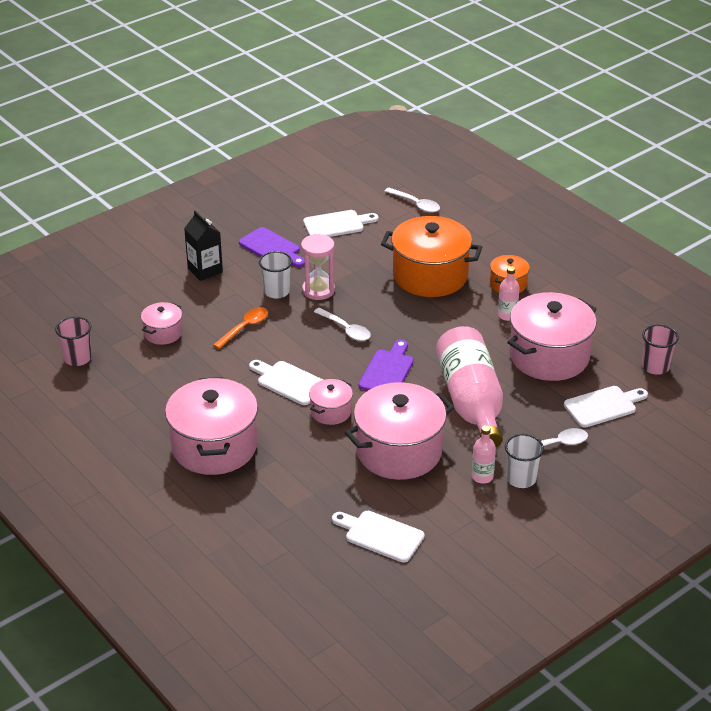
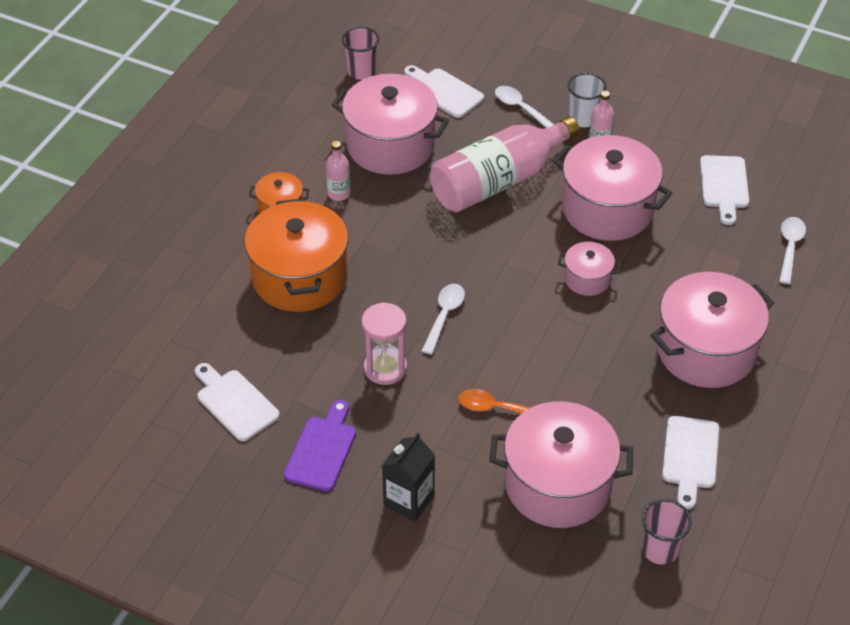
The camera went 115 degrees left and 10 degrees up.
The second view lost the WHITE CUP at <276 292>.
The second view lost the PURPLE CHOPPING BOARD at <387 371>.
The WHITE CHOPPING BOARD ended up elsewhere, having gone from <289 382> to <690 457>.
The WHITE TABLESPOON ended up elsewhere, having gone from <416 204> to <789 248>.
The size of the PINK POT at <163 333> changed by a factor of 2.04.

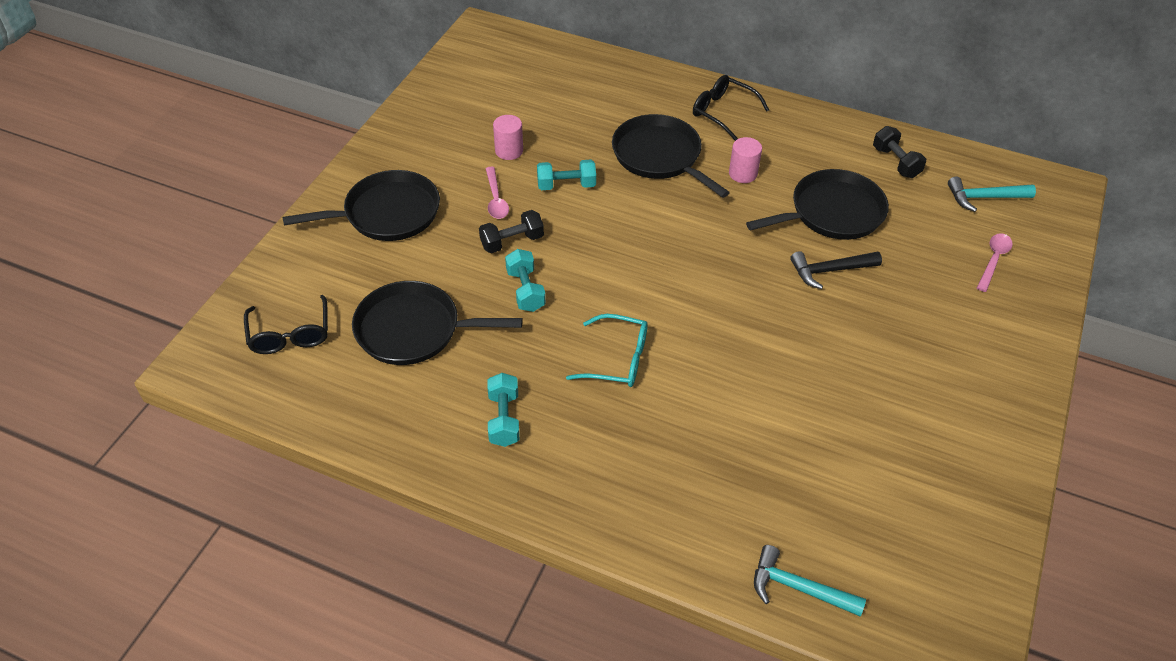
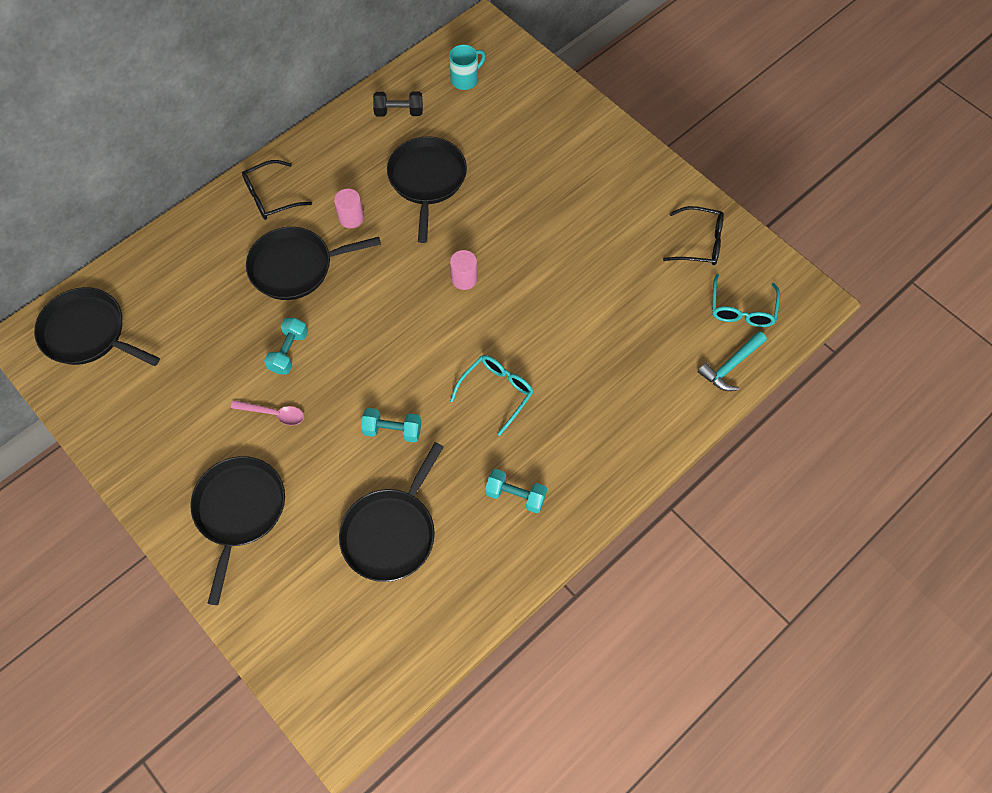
The camera went 65 degrees left and 15 degrees up.
The second view lost the BLACK FREE WEIGHT at <512 242>.
The second view lost the BLACK CARPENTER'S HAMMER at <829 271>.
The second view lost the PINK TABLESPOON at <993 260>.
The second view gained the BLACK FRYING PAN at <88 333>.
The second view gained the TURQUOISE GLASSES at <742 309>.
The BLACK GLASSES ended up elsewhere, having gone from <290 334> to <700 243>.
The PINK CYLINDER SHAPE ended up elsewhere, having gone from <509 151> to <464 279>.
Where the TURQUOISE CARPENTER'S HAMMER stood at <984 197>, the TURQUOISE COFFEE MUG came to stand at <465 79>.

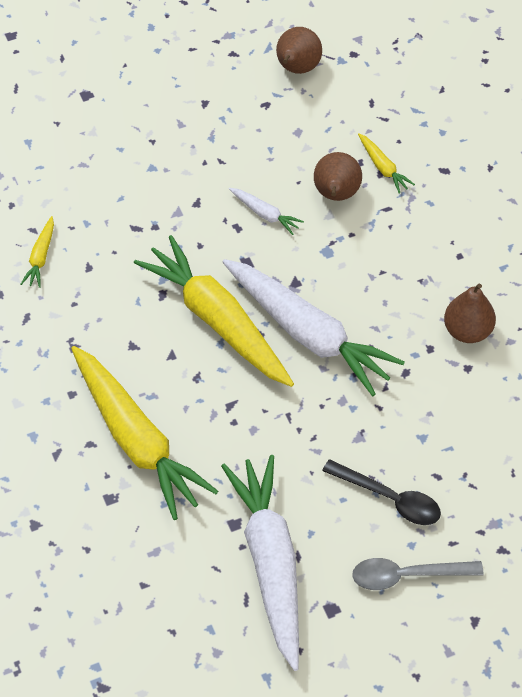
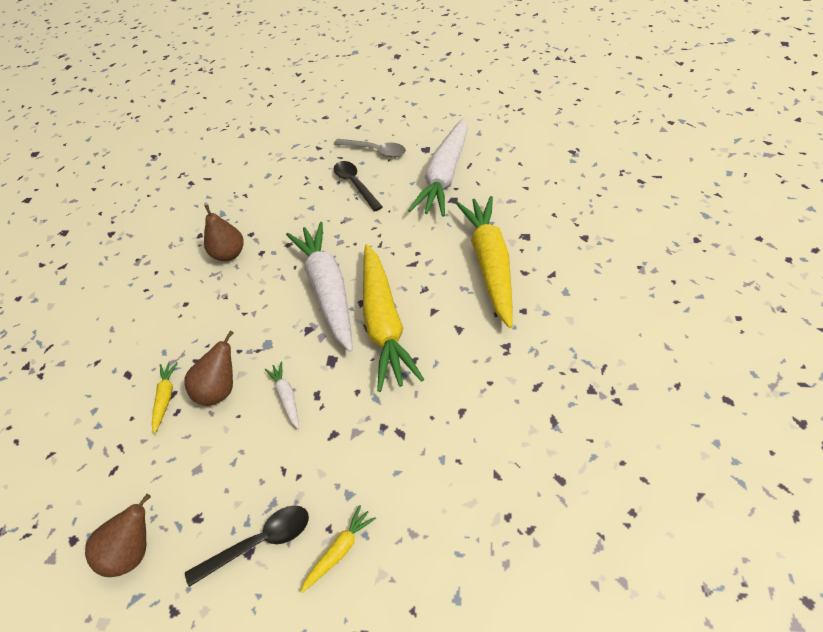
The camera went 145 degrees left and 5 degrees down.
The second view gained the BLACK TABLESPOON at <259 542>.
The YELLOW CARROT ended up elsewhere, having gone from <40 257> to <340 550>.

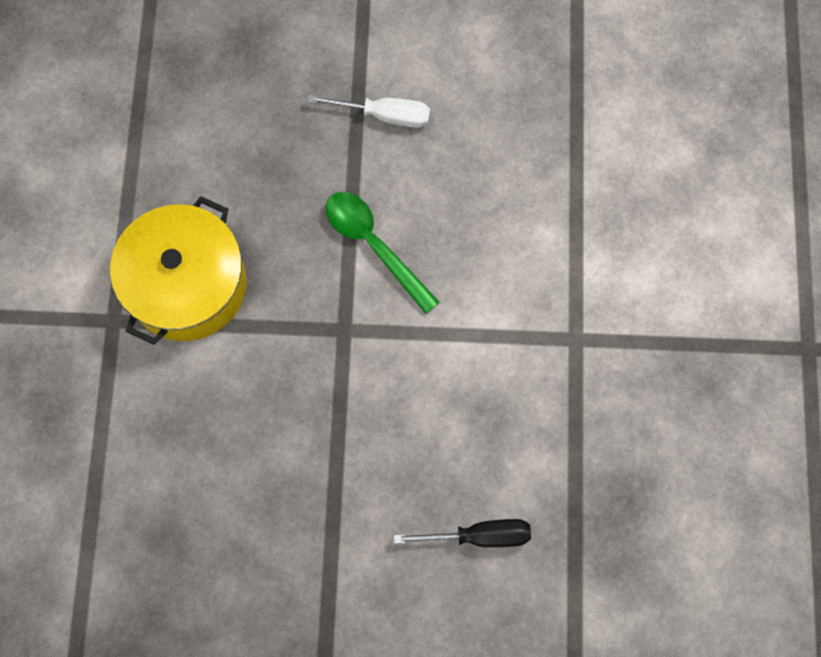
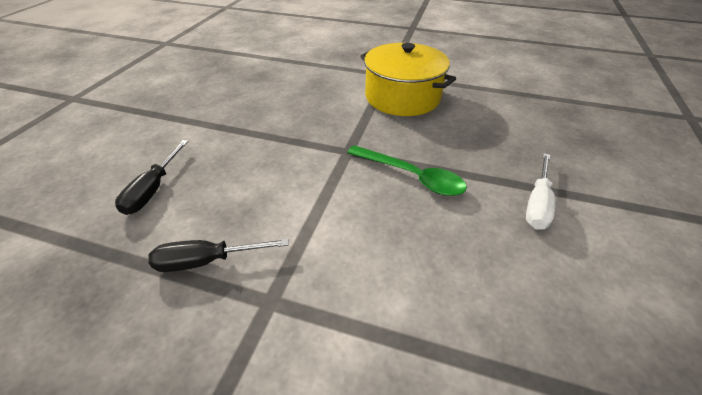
The camera went 105 degrees right and 30 degrees down.
The second view gained the BLACK SCREWDRIVER at <207 261>.
The LEAF-GREEN TABLESPOON at <374 245> ended up facing another way, 60 degrees clockwise from before.

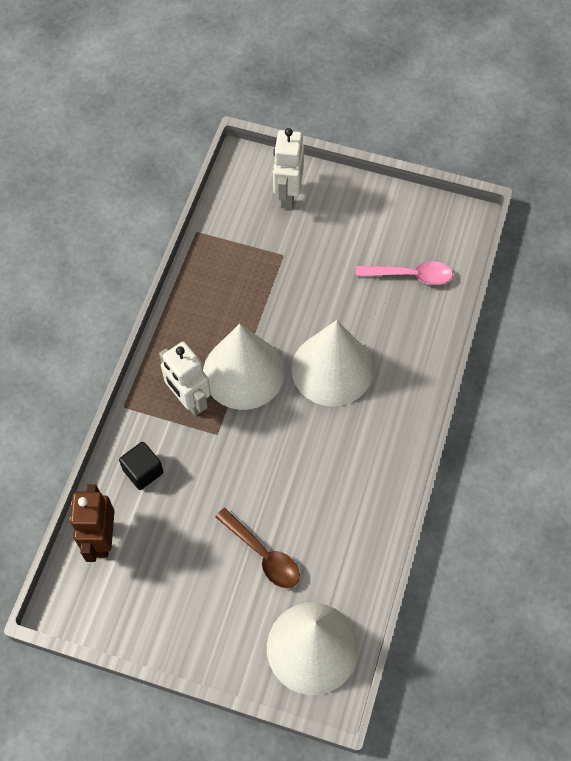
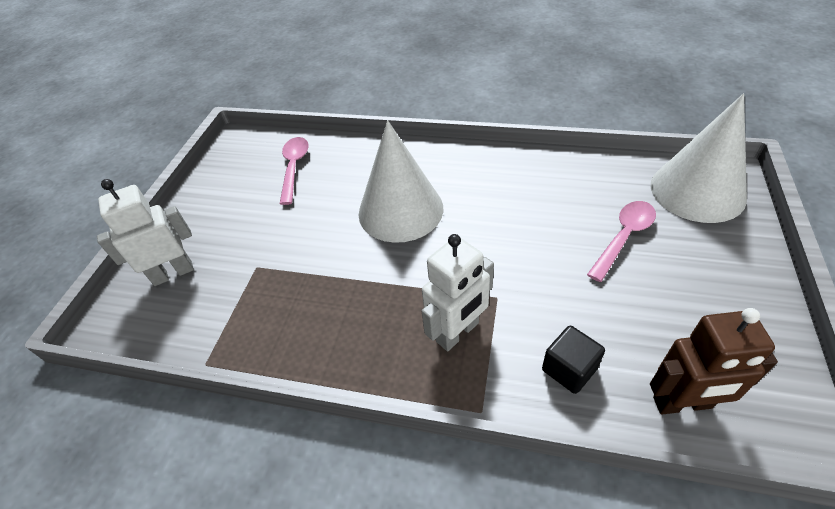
The camera went 90 degrees left and 15 degrees down.
The second view lost the WHITE CONE at <243 372>.
What was the RUSSET TABLESPOON at <263 554> turned into the PINK TABLESPOON at <623 237>.
The WHITE ROBOT FIGURE at <287 195> ended up facing another way, 150 degrees clockwise from before.

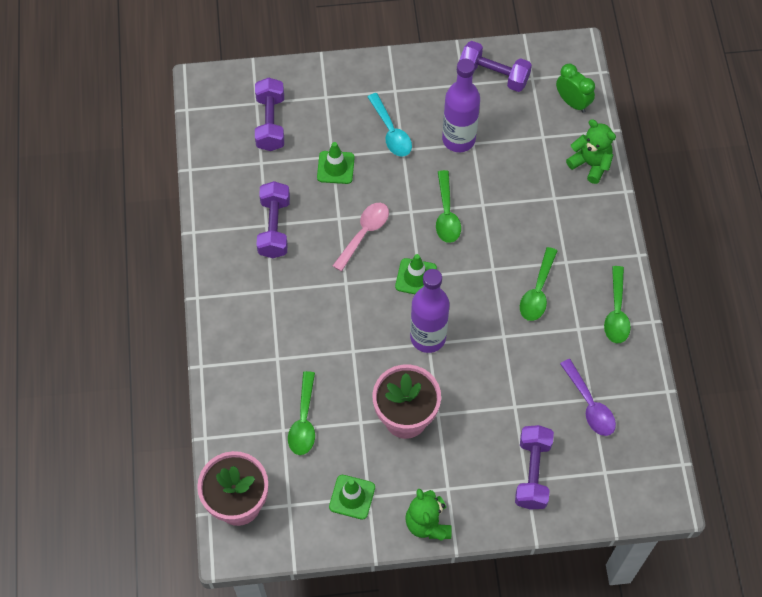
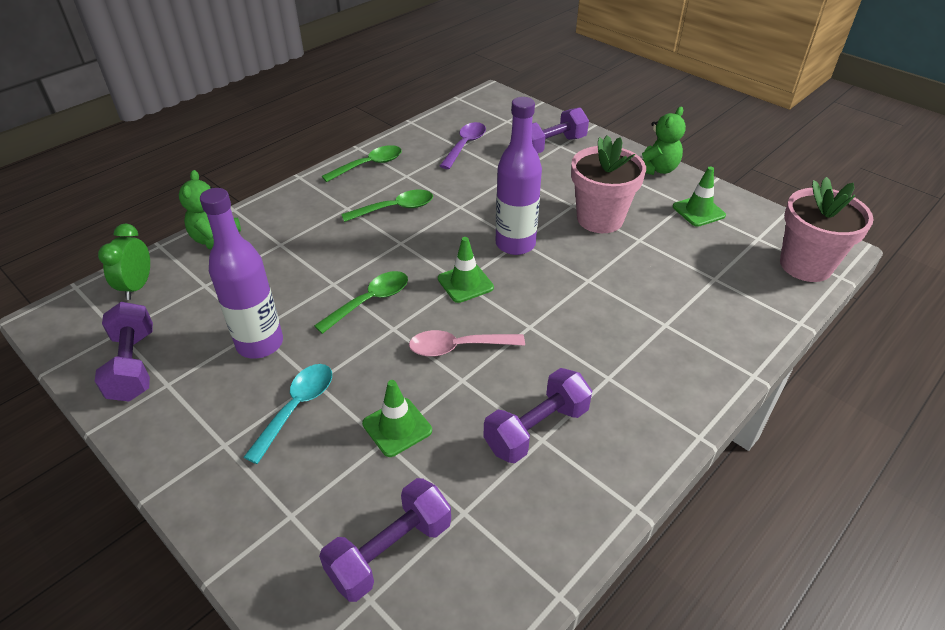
The camera went 130 degrees left and 20 degrees down.
The second view lost the LEAF-GREEN TABLESPOON at <304 421>.

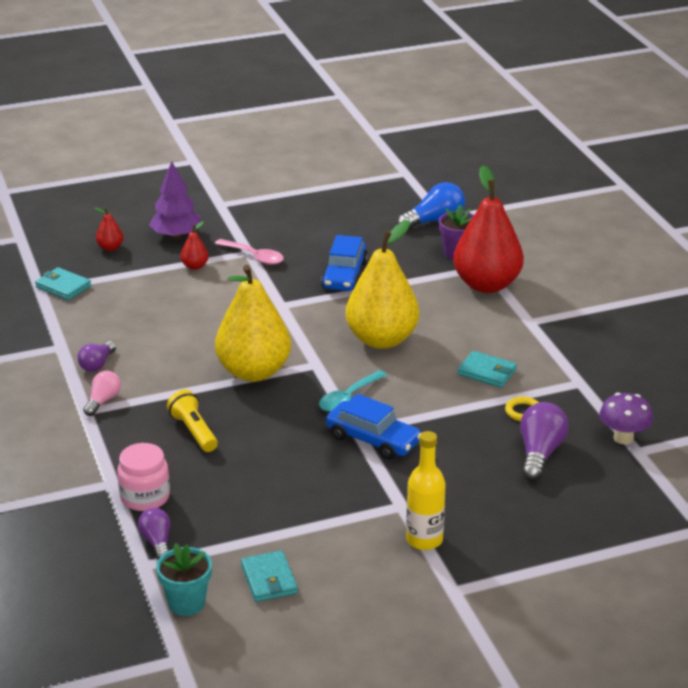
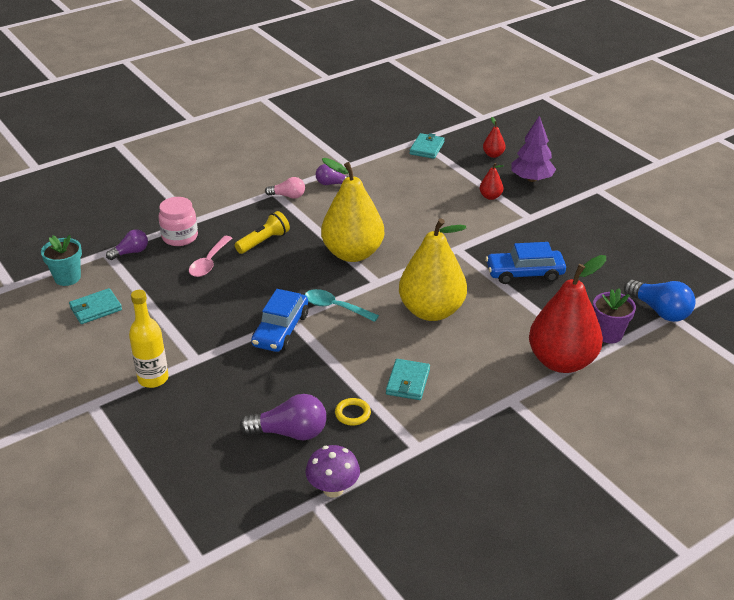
The camera went 75 degrees right and 5 degrees up.
The PINK TABLESPOON ended up elsewhere, having gone from <254 256> to <209 262>.

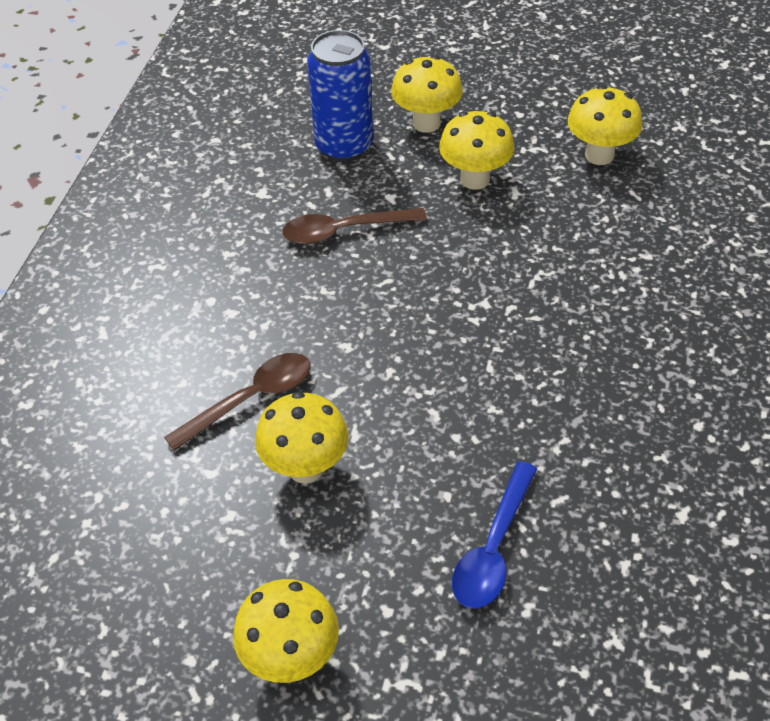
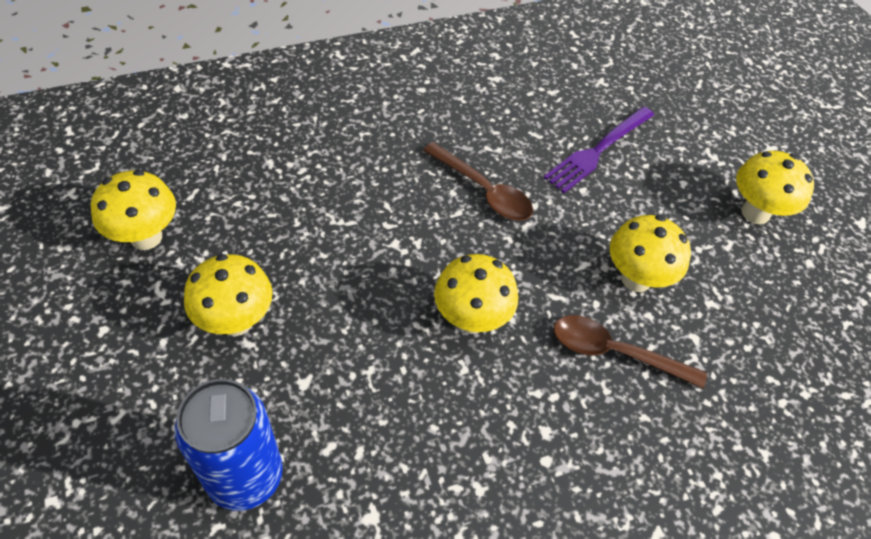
The camera went 130 degrees left and 5 degrees up.
The RUSSET TABLESPOON ended up elsewhere, having gone from <344 231> to <484 190>.
The YELLOW FUNGUS ended up elsewhere, having gone from <426 123> to <471 319>.
Where the ROYAL BLUE TABLESPOON stood at <493 548>, the PURPLE DINNER FORK came to stand at <597 151>.

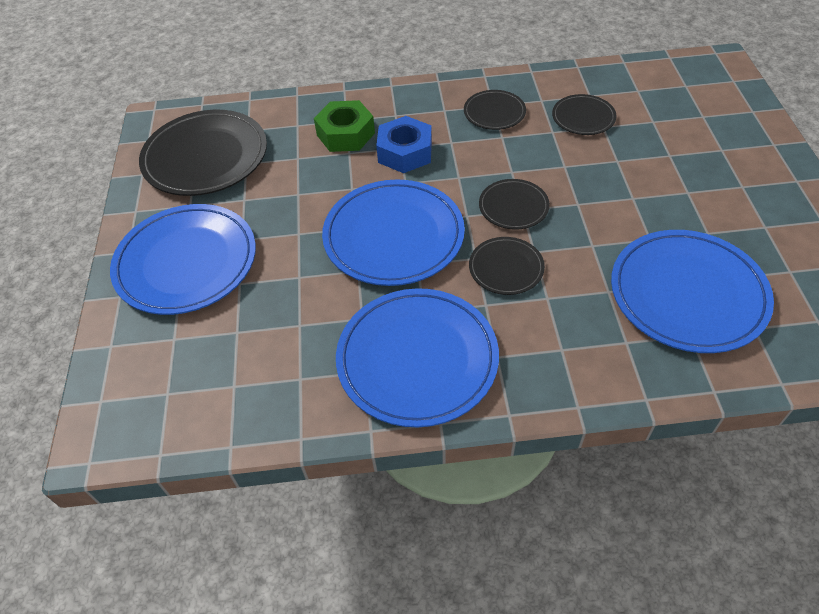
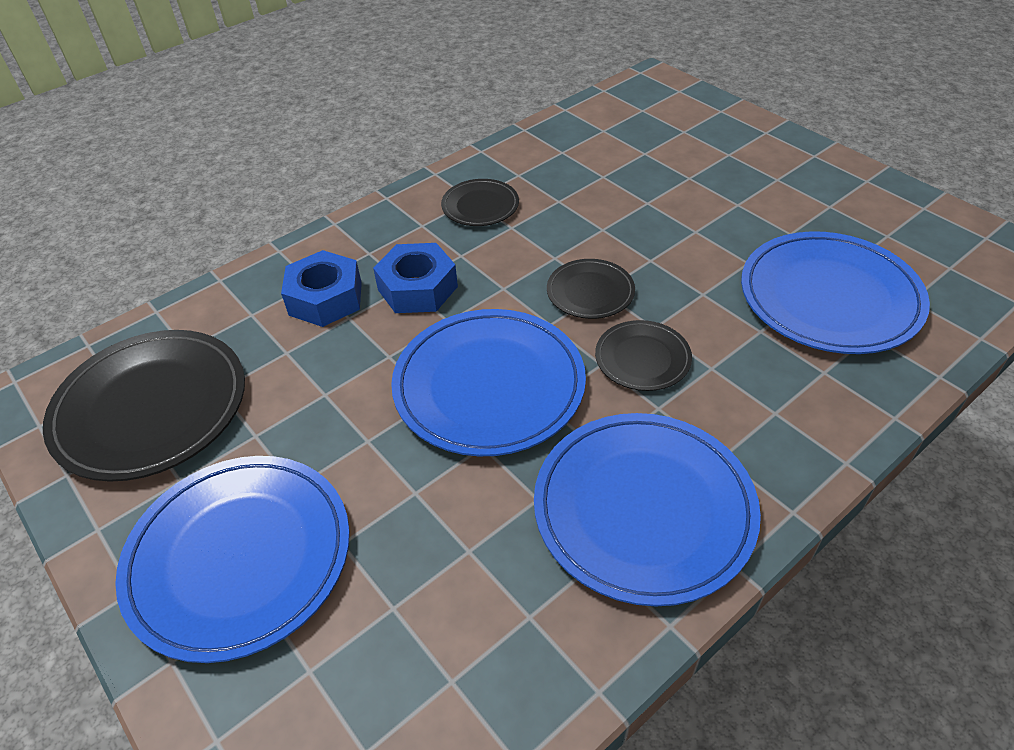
The camera went 35 degrees left and 5 degrees down.
The second view lost the BLACK DINNER PLATE at <583 117>.
What was the LEAF-GREEN NUT at <345 134> turned into the ROYAL BLUE NUT at <325 298>.

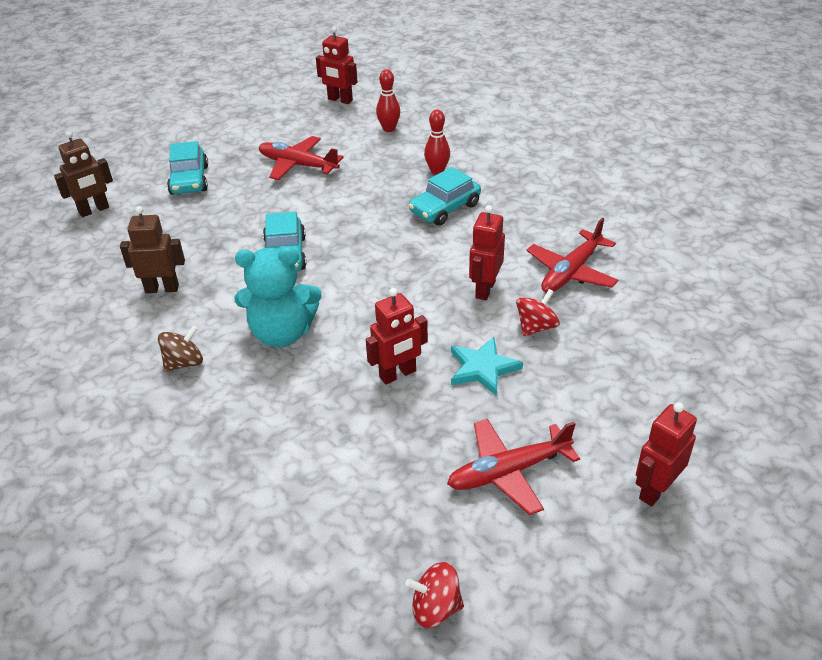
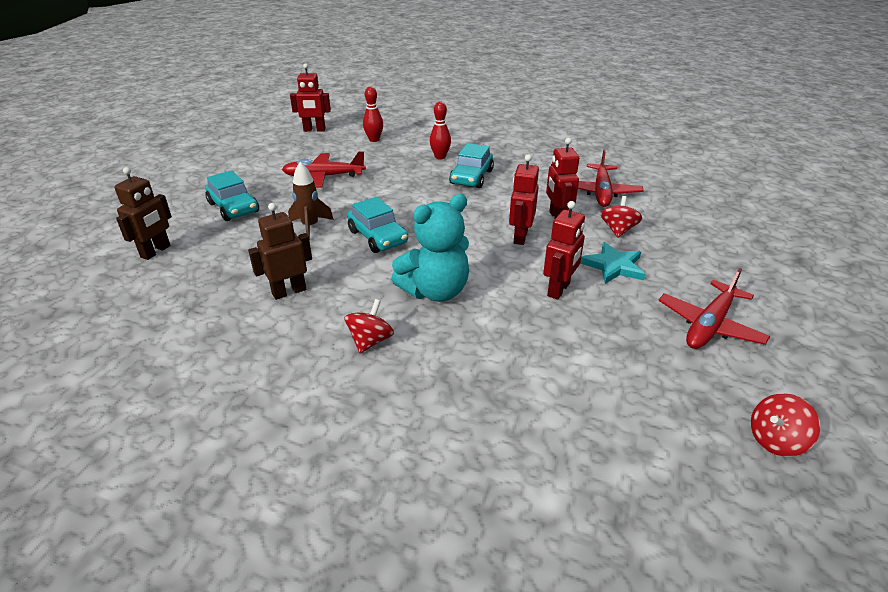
The camera went 30 degrees left and 5 degrees down.
The second view gained the RUSSET TOY ROCKET at <310 226>.
The CRIMSON ROBOT FIGURE ended up elsewhere, having gone from <655 490> to <520 237>.
What was the RUSSET WHIRLIGIG at <184 363> turned into the CRIMSON WHIRLIGIG at <370 341>.

